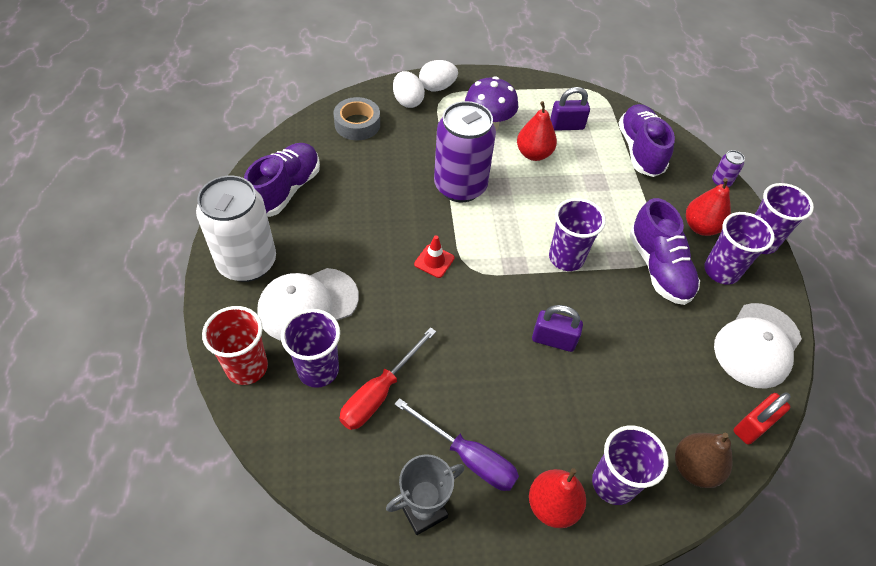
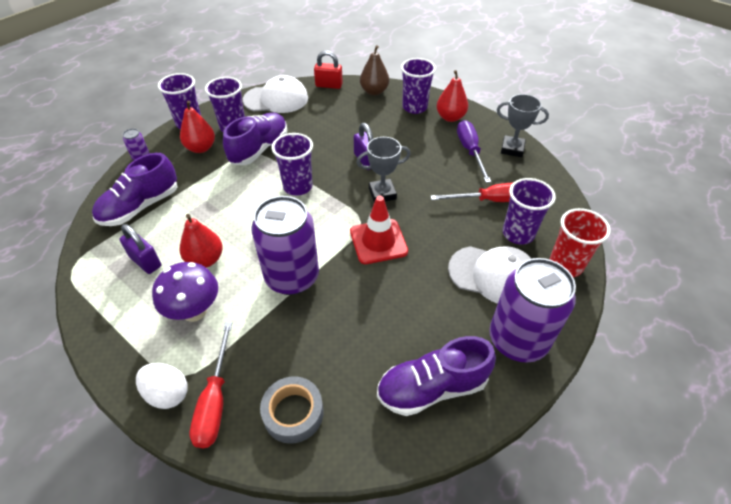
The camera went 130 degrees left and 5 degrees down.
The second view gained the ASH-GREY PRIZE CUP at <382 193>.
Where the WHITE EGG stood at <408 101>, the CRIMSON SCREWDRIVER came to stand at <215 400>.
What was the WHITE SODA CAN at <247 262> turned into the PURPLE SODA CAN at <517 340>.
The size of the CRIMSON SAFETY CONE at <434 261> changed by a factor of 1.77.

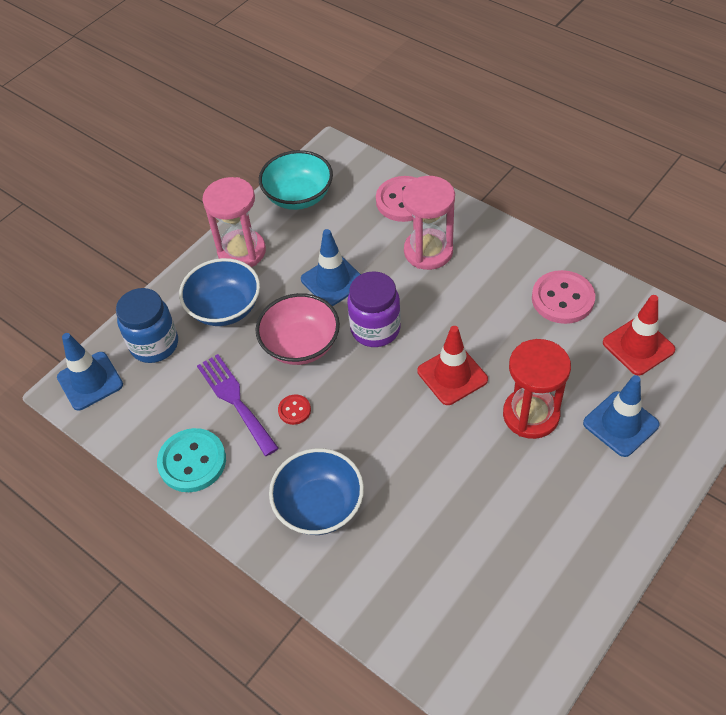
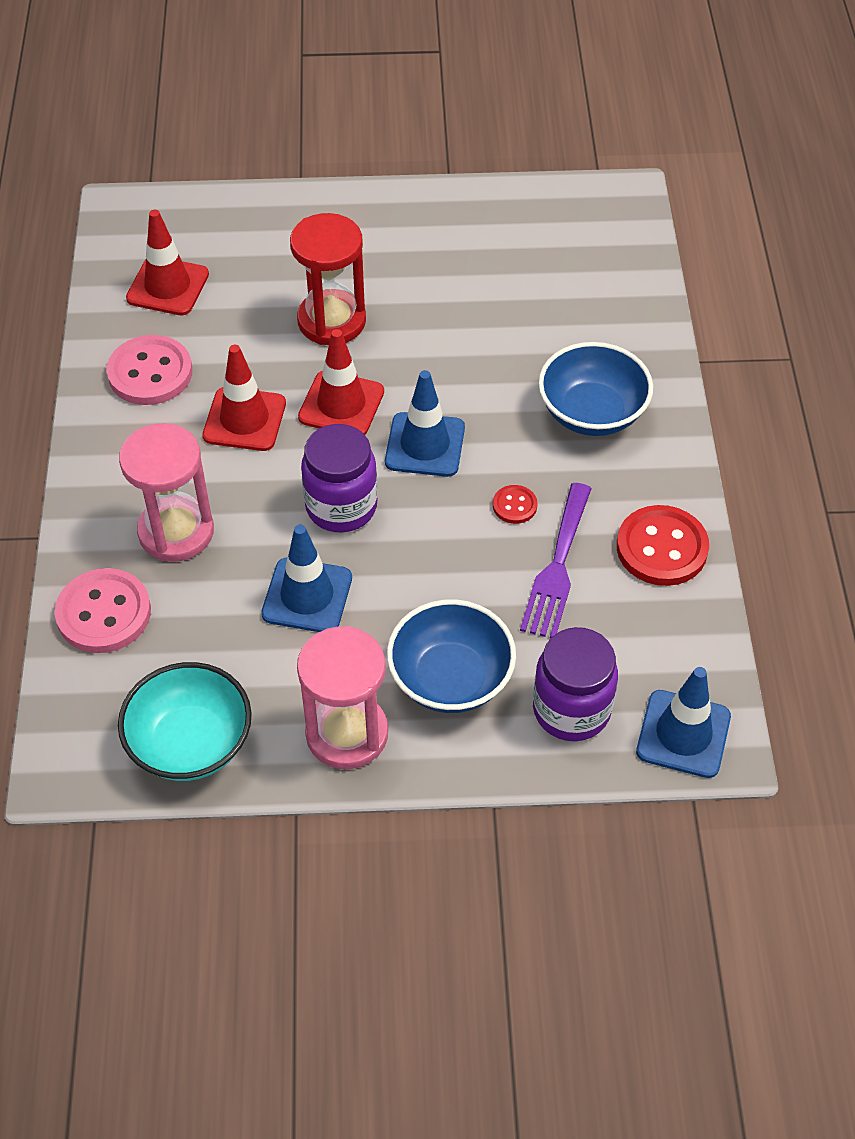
The camera went 135 degrees left and 0 degrees up.
The second view lost the PINK SERVING BOWL at <301 345>.
The second view gained the CRIMSON SAFETY CONE at <244 419>.
The ROYAL BLUE SAFETY CONE ended up elsewhere, having gone from <620 424> to <425 445>.
What was the ROYAL BLUE JAM JAR at <154 344> turned into the PURPLE JAM JAR at <571 710>.
What was the TURQUOISE BUTTON at <192 461> turned into the CRIMSON BUTTON at <661 548>.

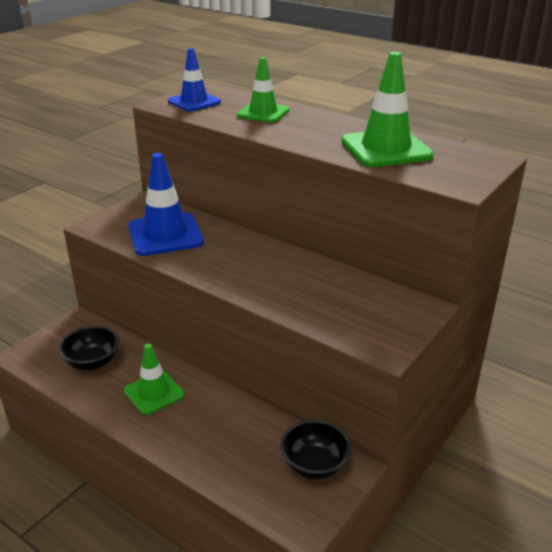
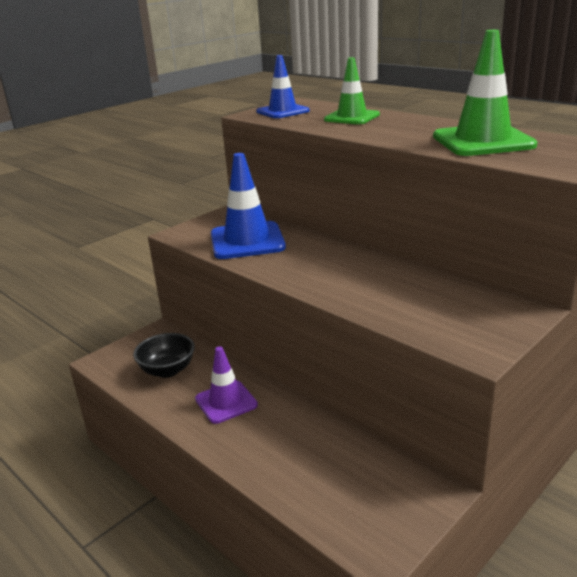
The camera went 10 degrees right and 5 degrees down.
The second view lost the BLACK SERVING BOWL at <314 465>.
What was the LEAF-GREEN SAFETY CONE at <154 393> turned into the PURPLE SAFETY CONE at <226 402>.

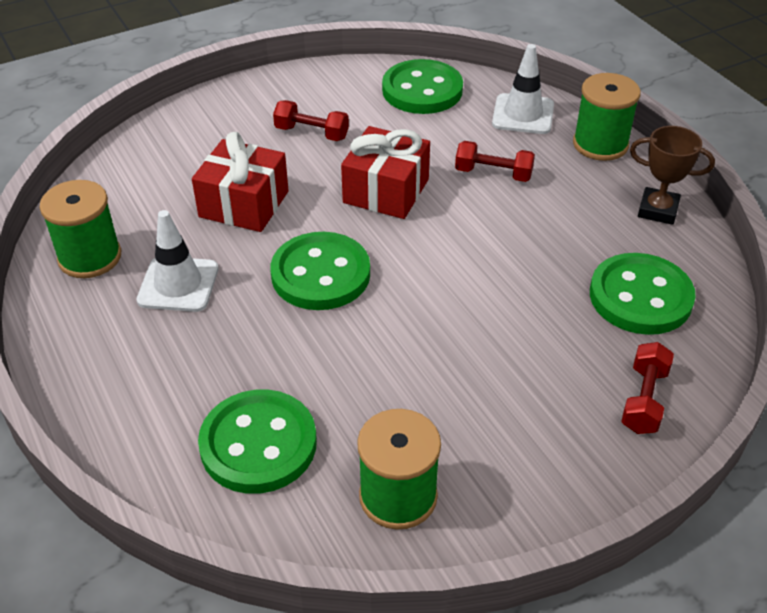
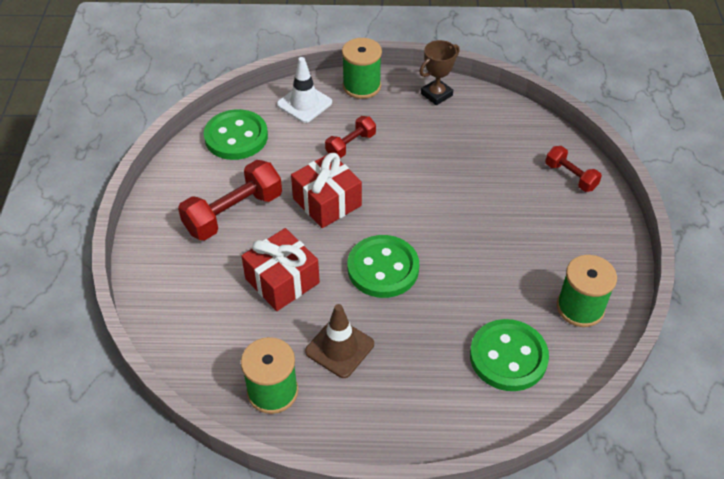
The camera went 60 degrees left and 5 degrees up.
The second view lost the LEAF-GREEN BUTTON at <640 297>.
What was the WHITE SAFETY CONE at <178 284> turned into the RUSSET SAFETY CONE at <339 348>.
The size of the CRIMSON FREE WEIGHT at <311 133> changed by a factor of 1.74.

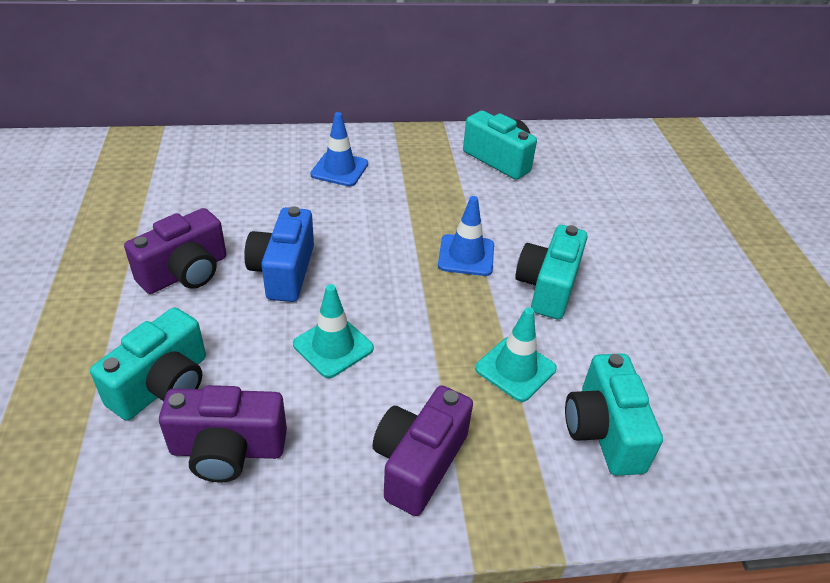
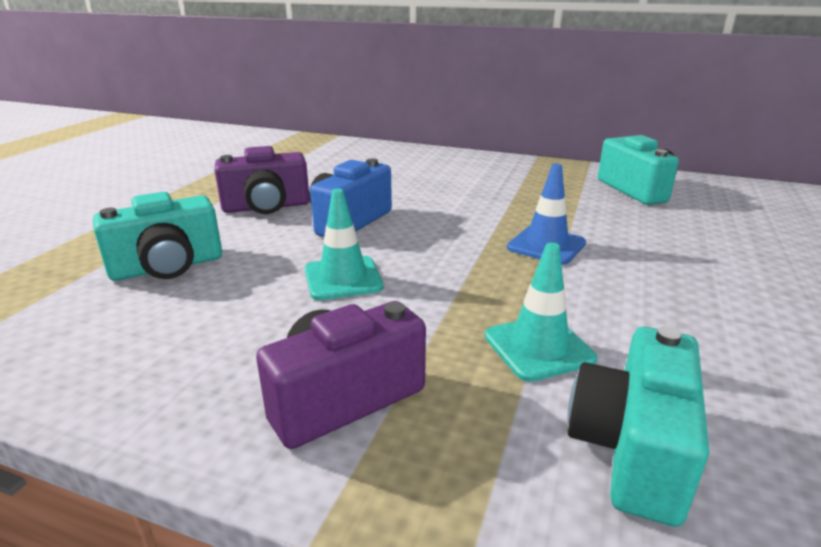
The camera went 30 degrees right and 15 degrees down.
The second view lost the PURPLE CAMERA at <227 450>.
The second view lost the ROYAL BLUE SAFETY CONE at <339 169>.
The second view lost the TURQUOISE CAMERA at <547 287>.

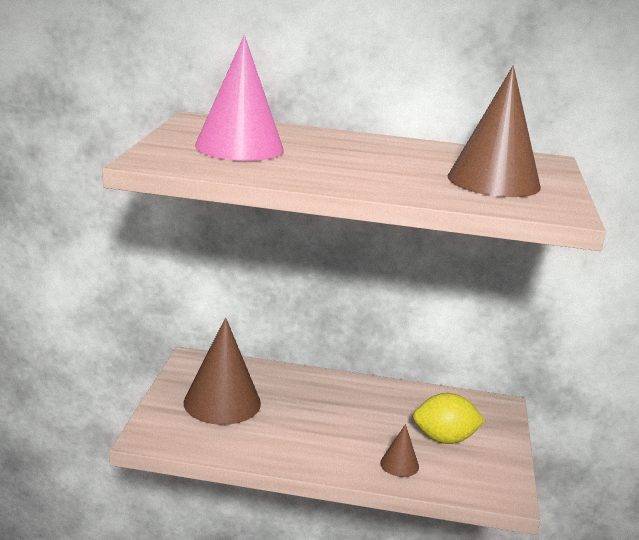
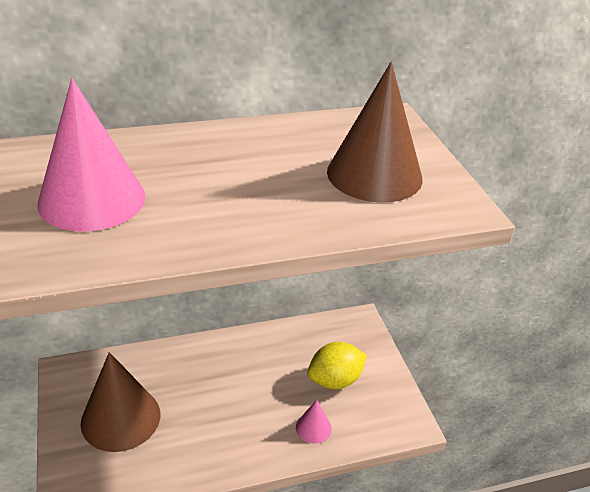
The camera went 25 degrees left and 15 degrees up.
What was the RUSSET CONE at <399 464> turned into the PINK CONE at <313 428>.

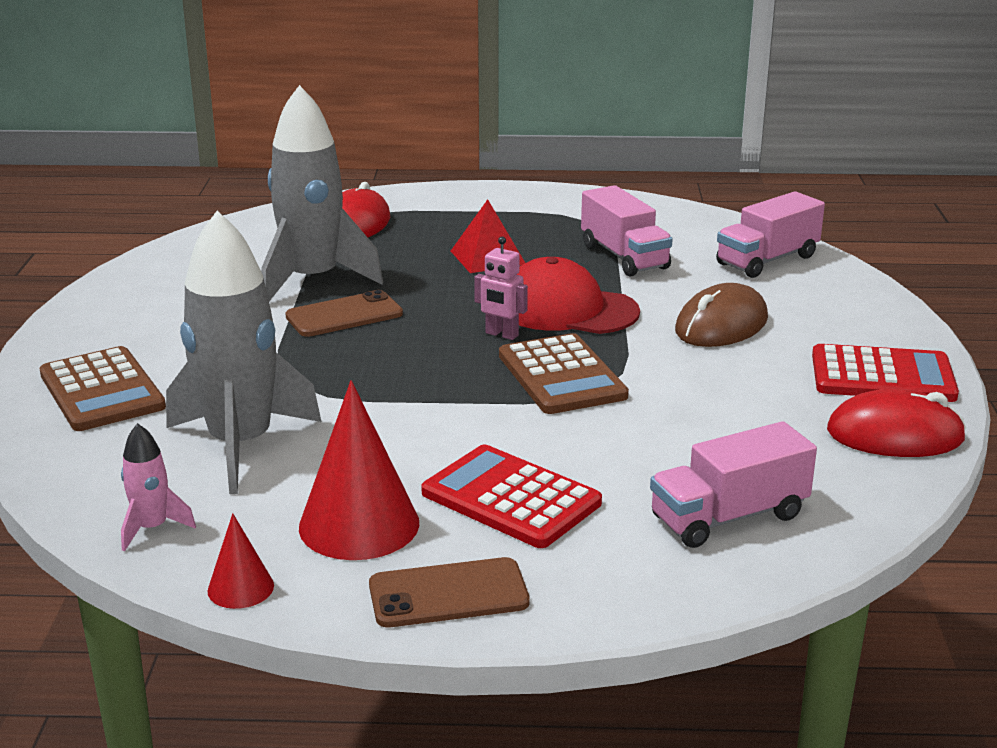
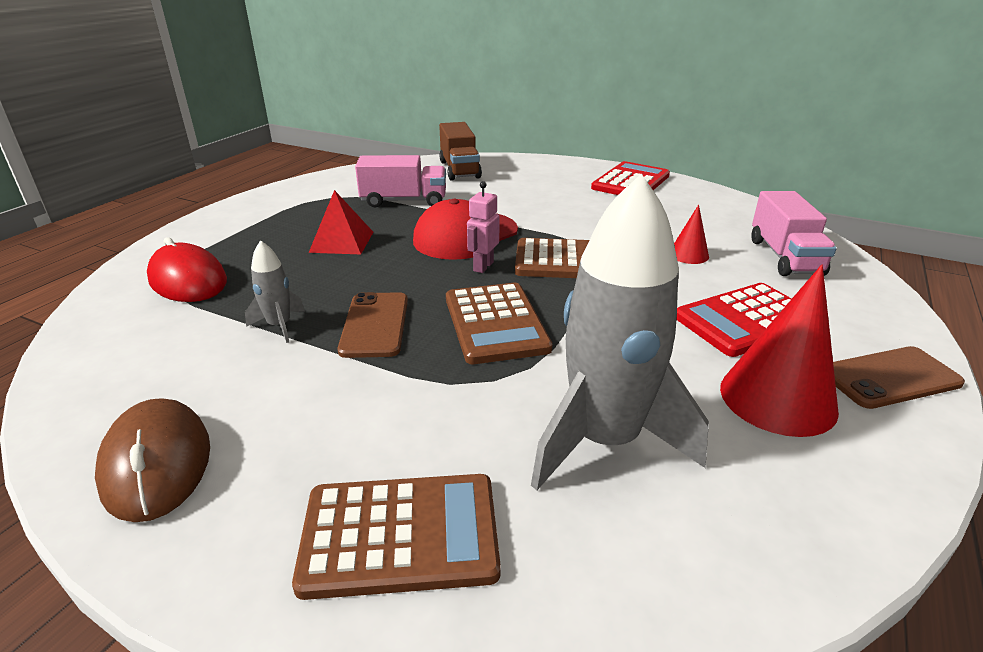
The camera went 65 degrees left and 5 degrees up.
The second view lost the PINK TOY ROCKET at <152 528>.
The second view lost the CRIMSON COMPUTER MOUSE at <895 435>.
The second view gained the RUSSET CALCULATOR at <495 323>.
The CRIMSON CONE ended up elsewhere, having gone from <240 588> to <688 255>.
The RUSSET COMPUTER MOUSE ended up elsewhere, having gone from <721 325> to <157 464>.
What was the PINK TRUCK at <767 260> turned into the RUSSET TRUCK at <459 169>.
The RUSSET MOBILE PHONE at <448 594> ended up facing another way, 60 degrees clockwise from before.
The PINK ROBOT FIGURE at <501 334> ended up facing another way, 150 degrees clockwise from before.
The size of the ASH-GREY TOY ROCKET at <313 280> changed by a factor of 0.44.

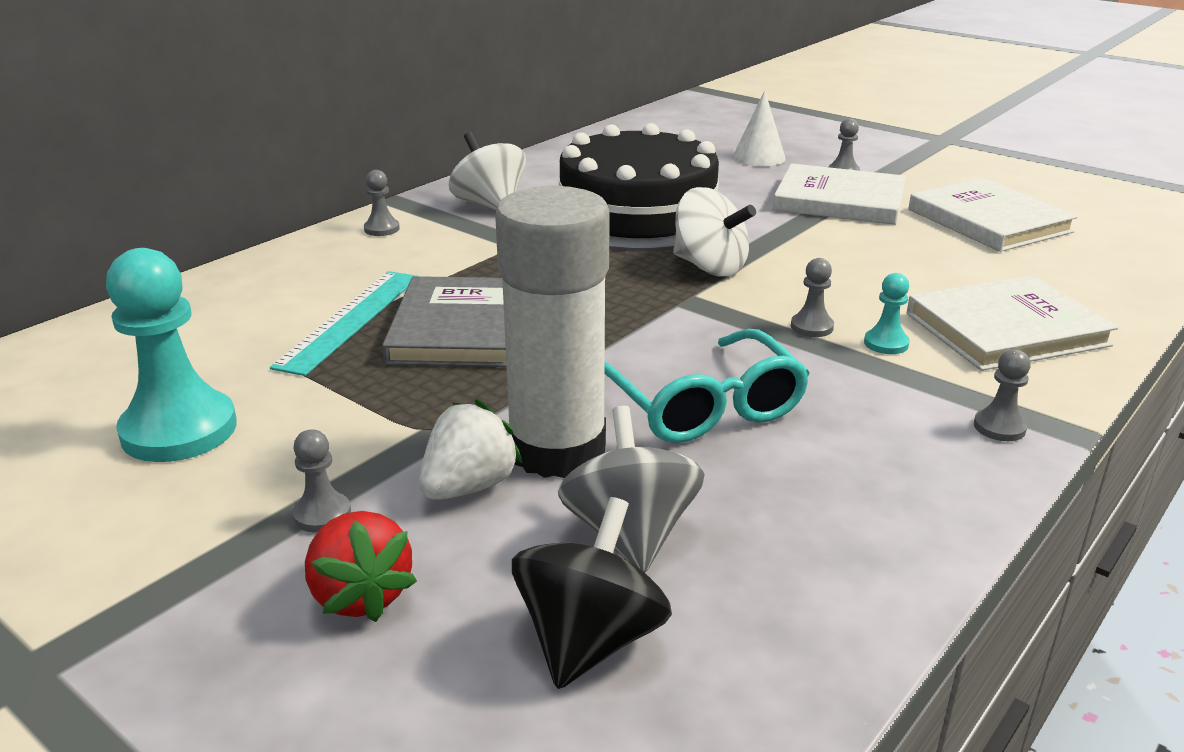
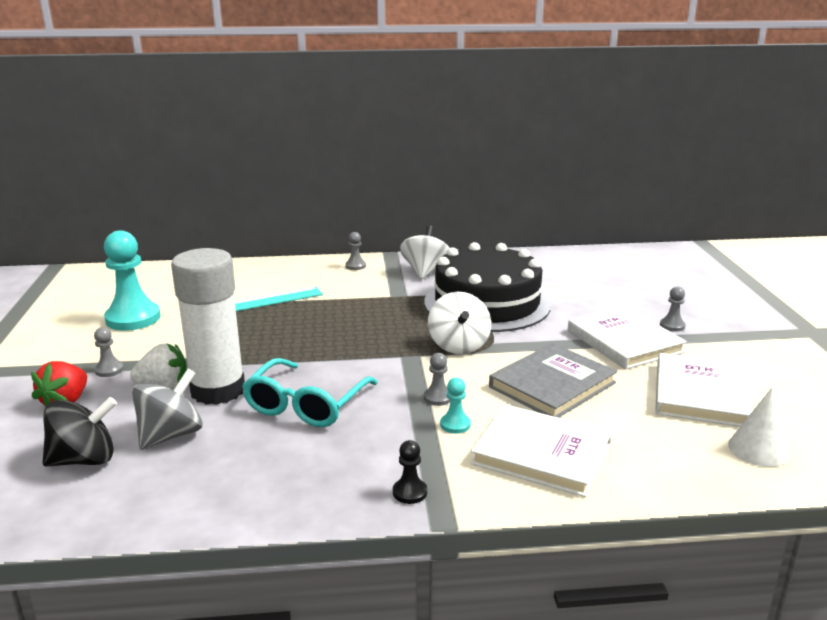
The camera went 45 degrees right and 5 degrees down.
The ASH-GREY HARDBACK ended up elsewhere, having gone from <461 329> to <552 385>.
The WHITE CONE ended up elsewhere, having gone from <759 157> to <758 449>.
What was the ASH-GREY CHESS PAWN at <999 427> turned into the BLACK CHESS PAWN at <410 492>.

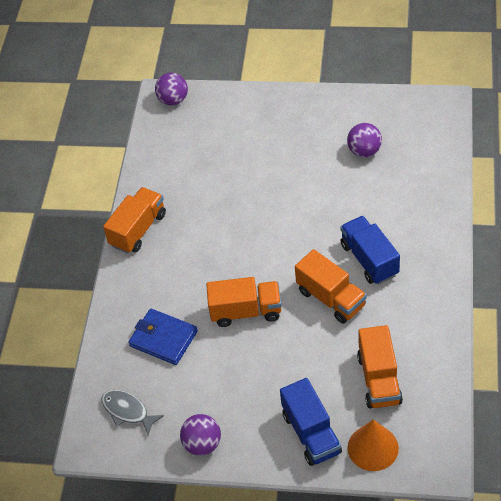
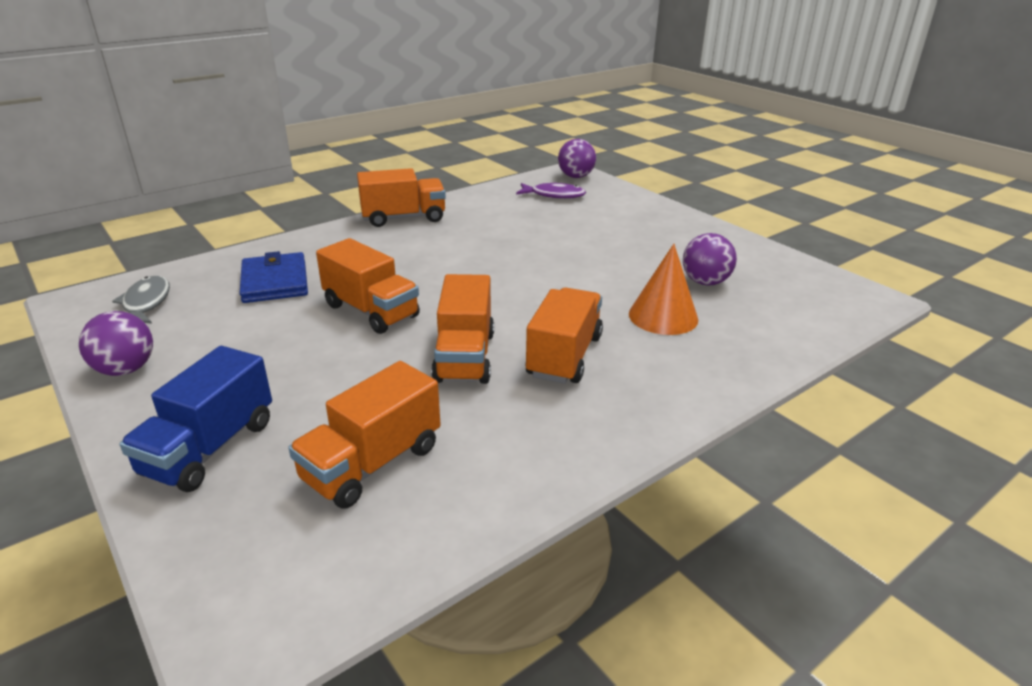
The camera went 40 degrees right and 20 degrees down.
The second view gained the PURPLE FISH at <554 195>.
The BRIGHT ORANGE CONE ended up elsewhere, having gone from <373 448> to <663 316>.
What was the ROYAL BLUE TRUCK at <369 259> turned into the BRIGHT ORANGE TRUCK at <564 356>.

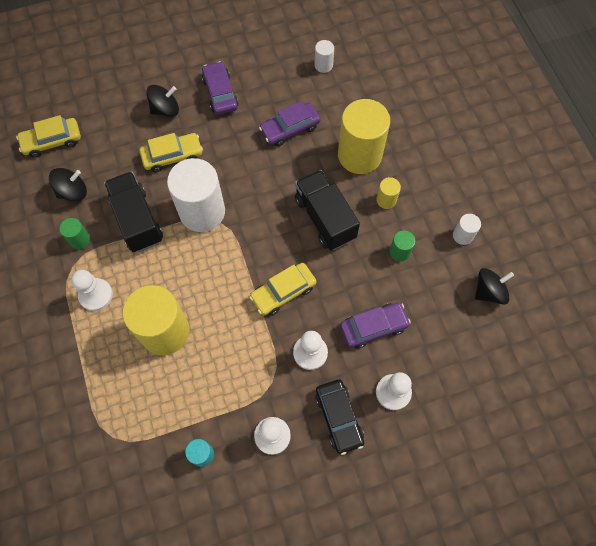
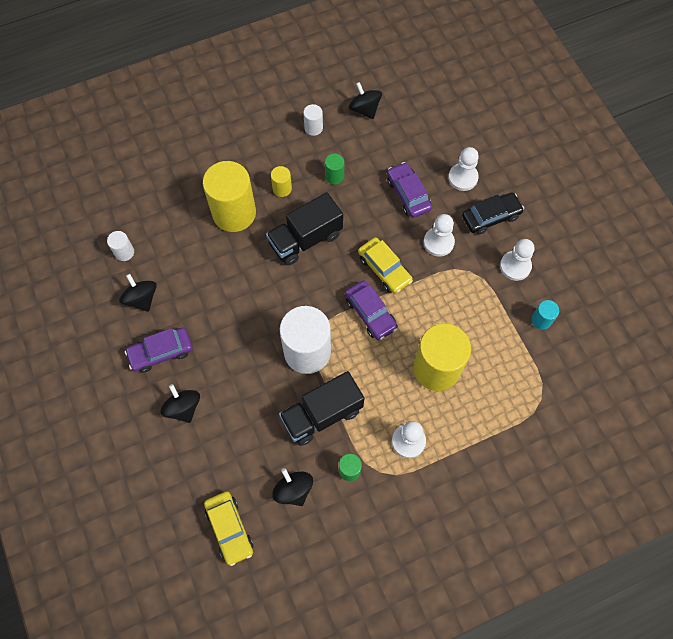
The camera went 95 degrees left and 0 degrees up.
The second view lost the YELLOW AUTOMOBILE at <172 156>.
The second view gained the BLACK WHIRLIGIG at <141 298>.
The PURPLE AUTOMOBILE ended up elsewhere, having gone from <290 128> to <370 313>.

